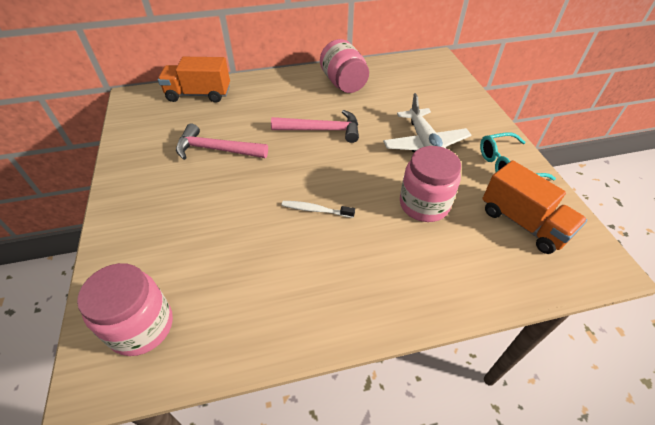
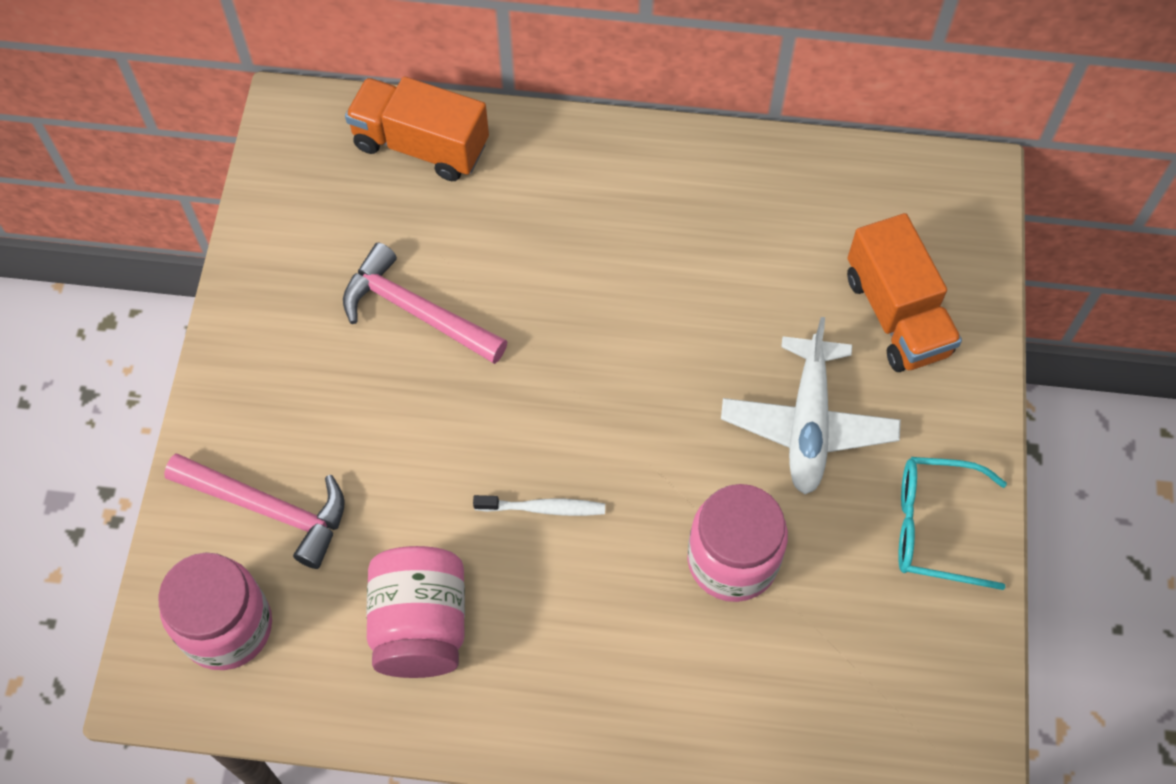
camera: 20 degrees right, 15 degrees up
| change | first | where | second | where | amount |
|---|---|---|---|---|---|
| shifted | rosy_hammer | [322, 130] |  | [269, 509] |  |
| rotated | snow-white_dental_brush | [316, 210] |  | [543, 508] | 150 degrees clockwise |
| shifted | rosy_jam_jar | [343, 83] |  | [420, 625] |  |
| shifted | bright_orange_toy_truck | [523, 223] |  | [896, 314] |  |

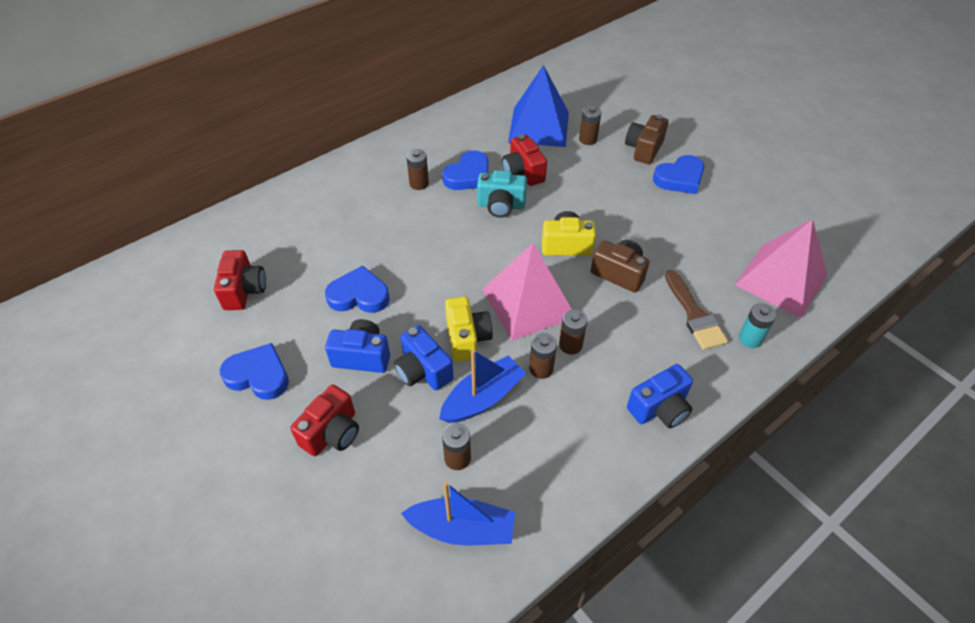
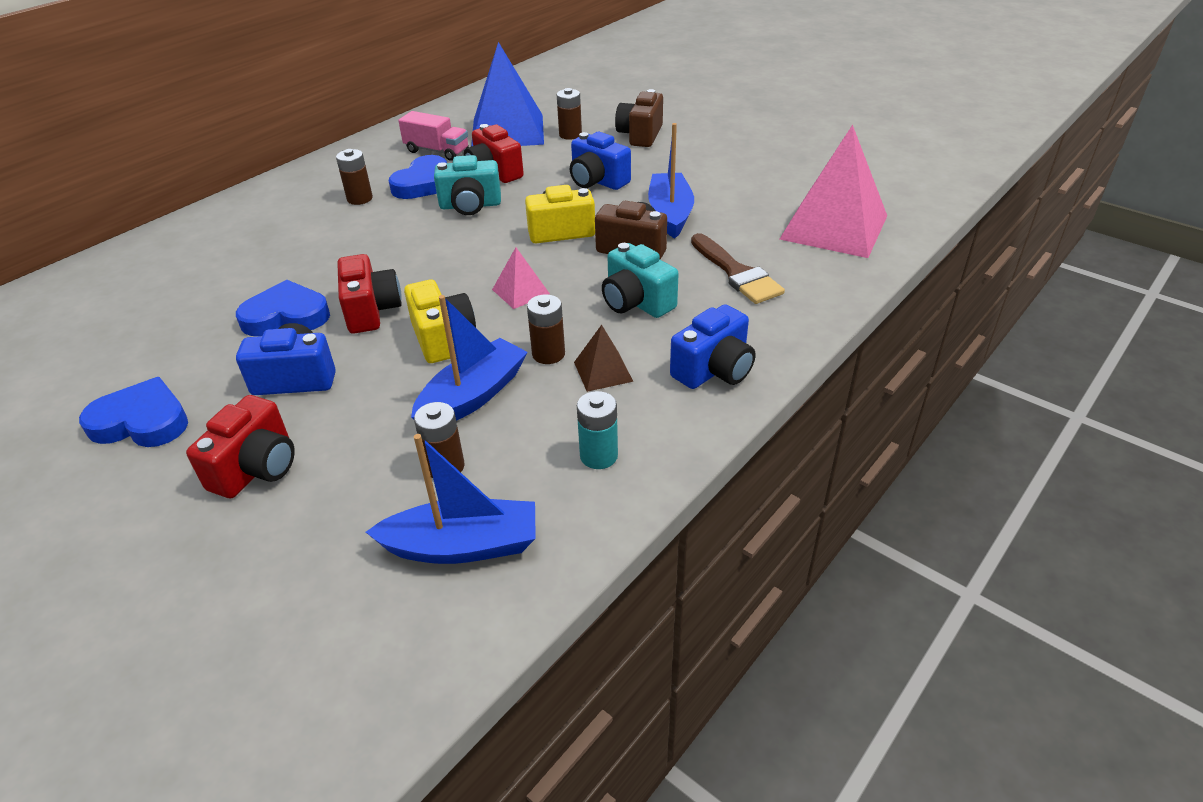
camera: 10 degrees left, 10 degrees down
| change | first | where | second | where | amount |
|---|---|---|---|---|---|
| shifted | crimson_compact_camera | [244, 290] |  | [371, 311] |  |
| shifted | royal_blue_compact_camera | [423, 371] |  | [597, 181] |  |
| scaled | rosy_pyramid | [528, 303] |  | [521, 291] | x0.45 |
| gone | dark_brown_power_cell | [570, 345] |  |  |  |
| gone | royal_blue_heart | [679, 178] |  |  |  |
| shifted | aqua_power_cell | [750, 339] |  | [598, 456] |  |
| new |  |  | rosy_toy_truck | [437, 151] |  |
| new |  |  | dark_brown_pyramid | [603, 371] |  |
| new |  |  | aqua_compact_camera | [636, 302] |  |
| new |  |  | royal_blue_toy_boat | [670, 214] |  |

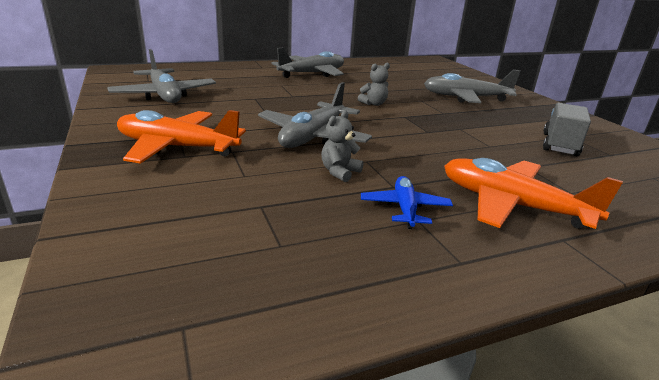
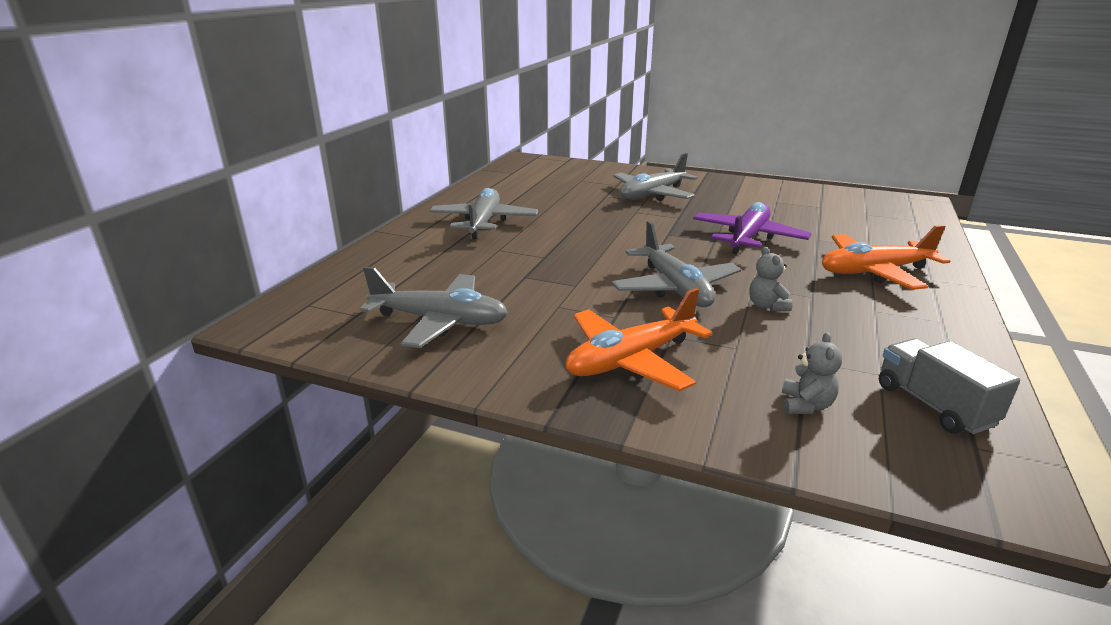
camera: 45 degrees left, 0 degrees up
| change | first | where | second | where | amount |
|---|---|---|---|---|---|
| shifted | grey_teddy | [373, 104] |  | [806, 405] |  |
| gone | royal_blue_toy_plane | [405, 208] |  |  |  |
| shifted | grey_toy_truck | [560, 145] |  | [933, 405] |  |
| new |  |  | purple_toy_plane | [747, 238] |  |

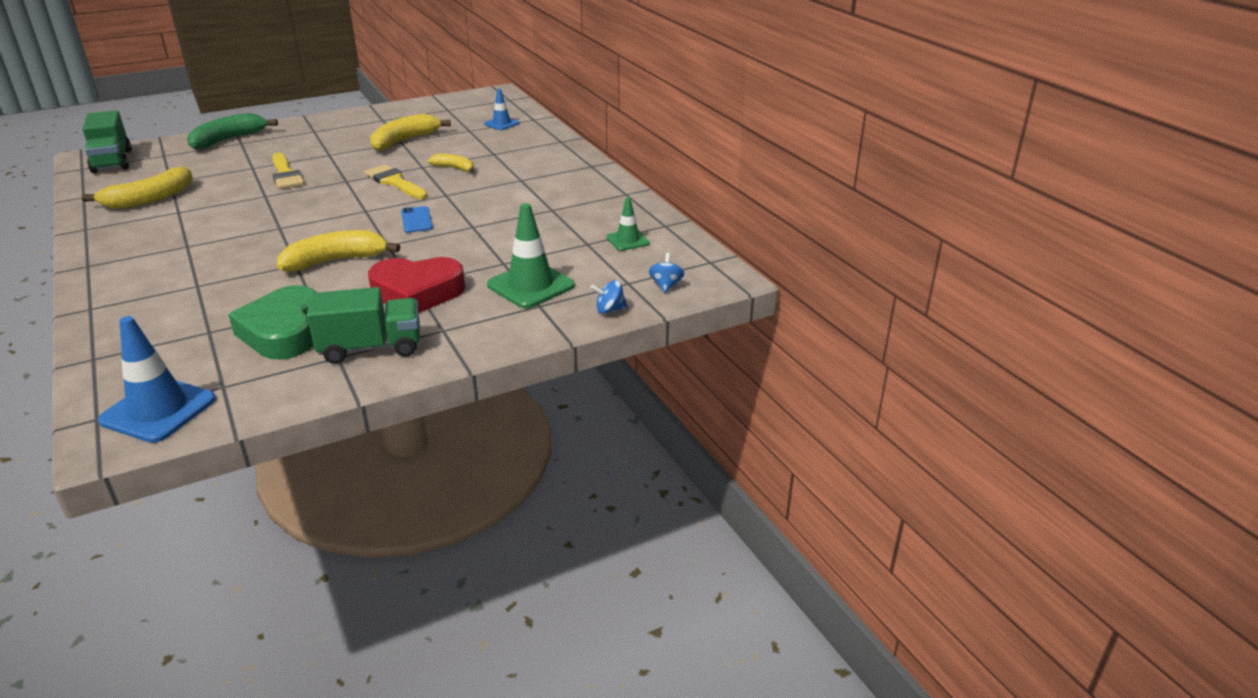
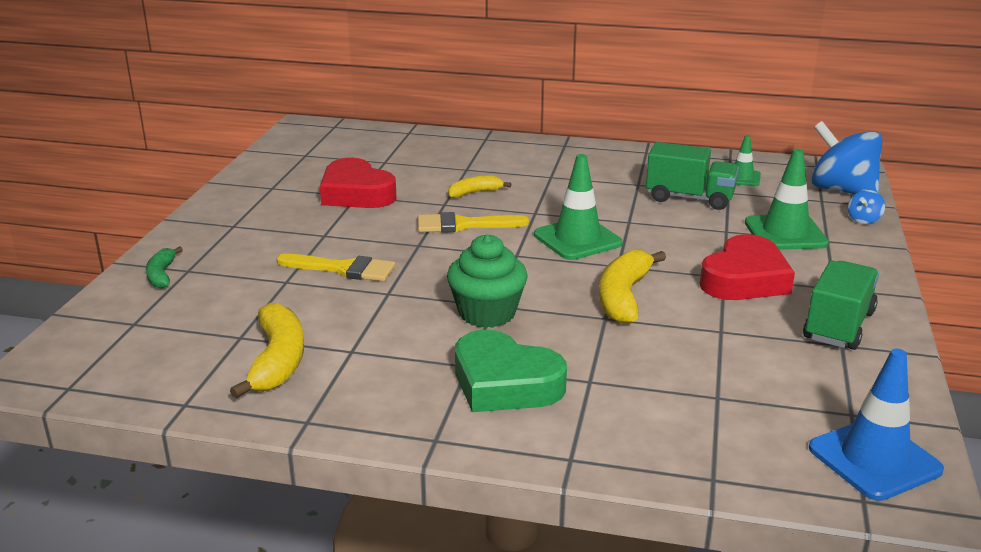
camera: 50 degrees left, 5 degrees down
| change | first | where | second | where | amount |
|---|---|---|---|---|---|
| shifted | leaf-green_toy_truck | [112, 161] |  | [689, 198] |  |
| scaled | leaf-green_toy_banana | [228, 140] |  | [162, 275] | x0.58 |
| shifted | leaf-green_heart | [283, 331] |  | [504, 383] |  |
| swapped | bright_yellow_toy_banana | [404, 141] | crimson_heart | [356, 193] |  |
| swapped | royal_blue_phone | [416, 220] | leaf-green_road_cone | [577, 239] |  |
| gone | royal_blue_road_cone | [501, 124] |  |  |  |
| scaled | royal_blue_whirligig | [666, 285] |  | [842, 190] | x2.37 |
| new |  |  | leaf-green_muffin | [487, 313] |  |

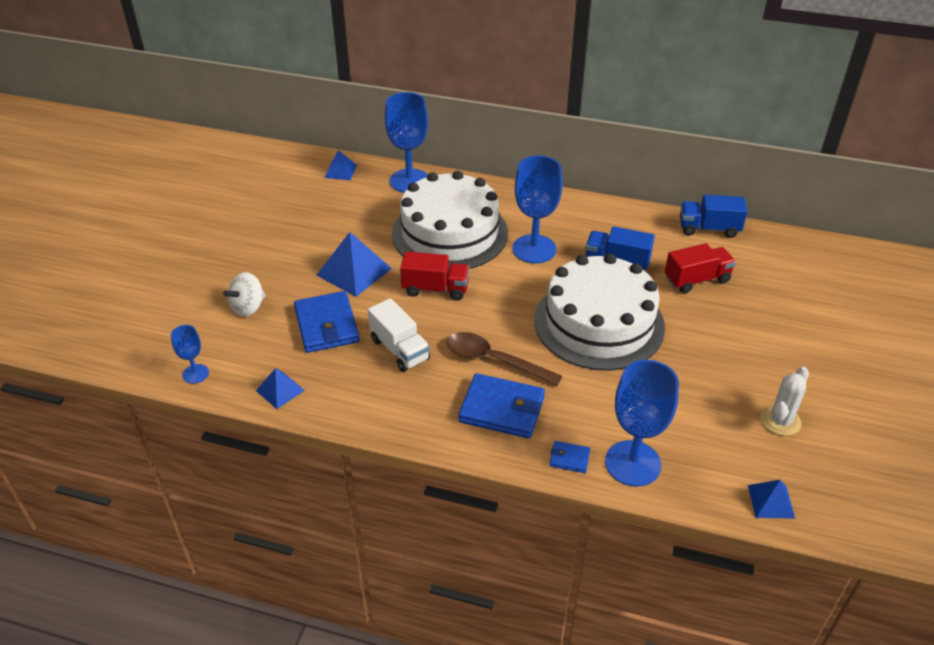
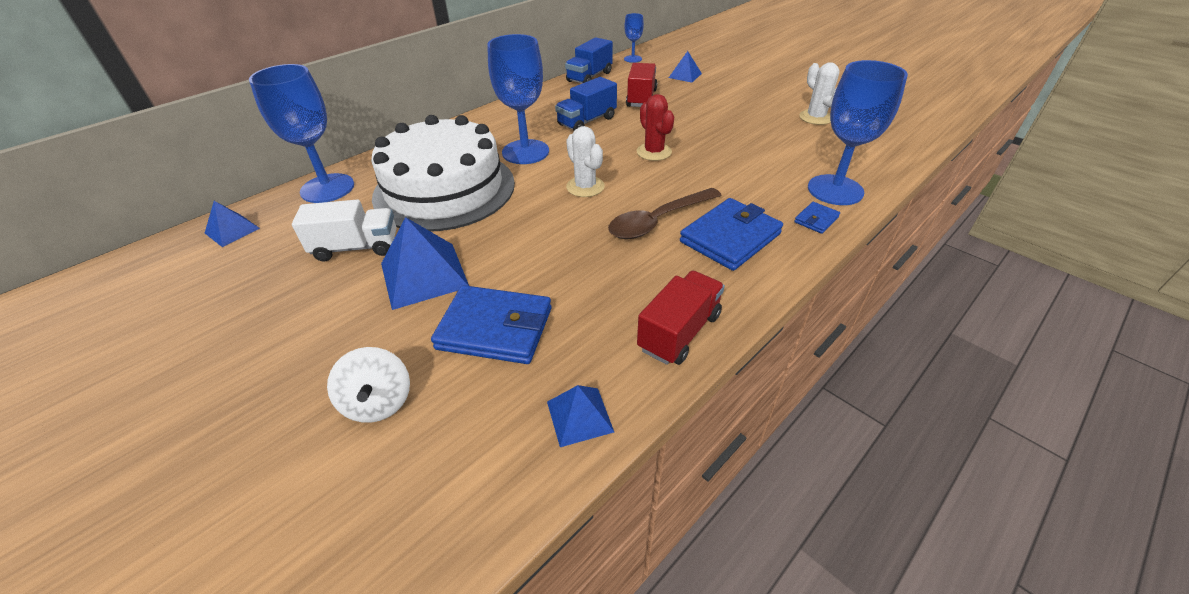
camera: 60 degrees left, 0 degrees up
| change | first | where | second | where | amount |
|---|---|---|---|---|---|
| shifted | royal_blue_chalice | [195, 374] |  | [633, 59] |  |
| shifted | snow-white_toy_truck | [399, 349] |  | [356, 247] |  |
| shifted | crimson_toy_truck | [435, 289] |  | [679, 332] |  |
| swapped | snow-white_gateau | [599, 323] | crimson_saguaro_cactus | [654, 152] |  |
| shifted | royal_blue_pyramid | [771, 501] |  | [685, 75] |  |
| new |  |  | snow-white_saguaro_cactus | [585, 187] |  |

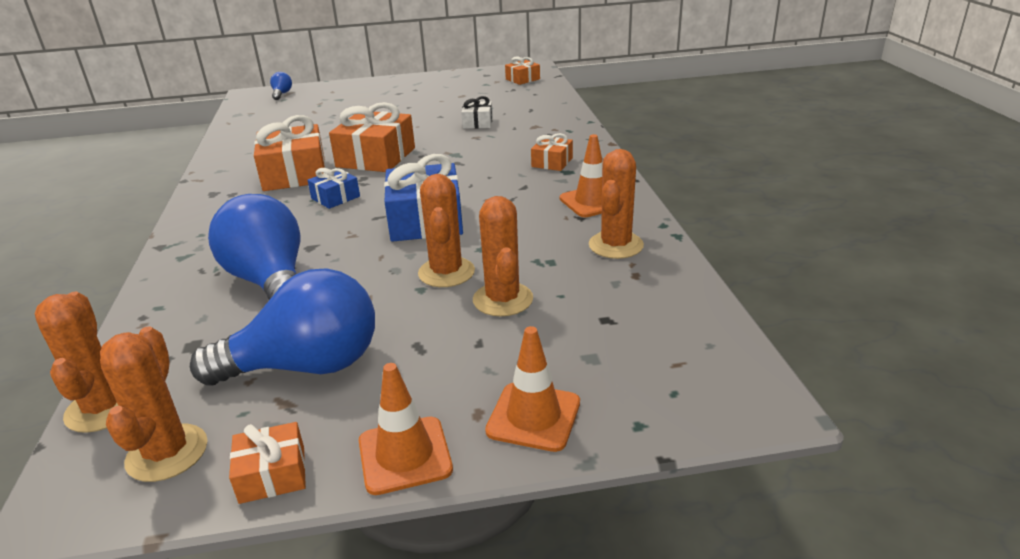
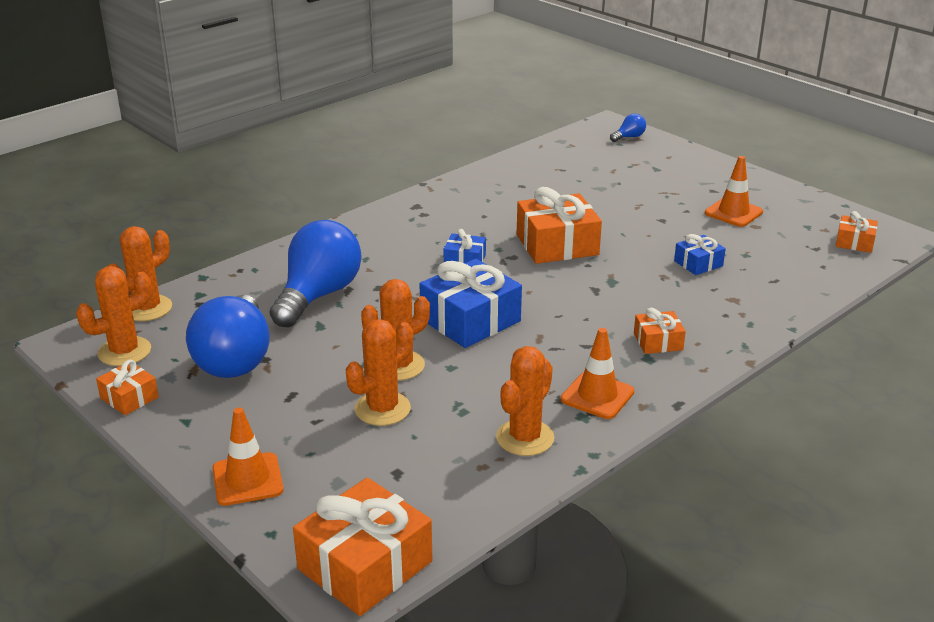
camera: 55 degrees right, 0 degrees up
| change | first | where | second | where | amount |
|---|---|---|---|---|---|
| rotated | royal_blue_light_bulb | [306, 366] |  | [235, 359] | 45 degrees clockwise |
| shifted | bright_orange_present | [295, 174] |  | [365, 565] |  |
| shifted | bright_orange_road_cone | [405, 455] |  | [733, 212] |  |
| repainted | snow-white_present | [477, 123] | royal_blue_present | [698, 263] |  |
| rotated | bright_orange_saguaro_cactus | [616, 245] |  | [525, 438] | 45 degrees counterclockwise |

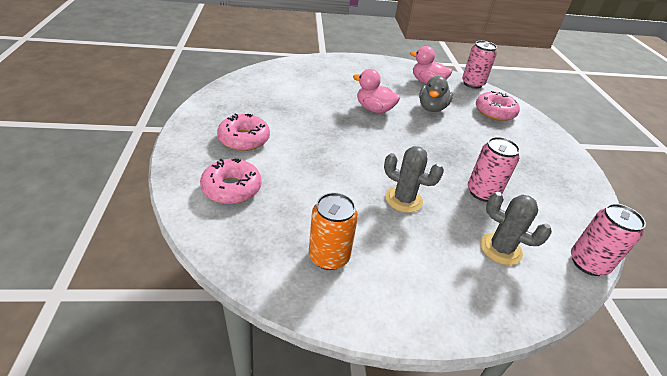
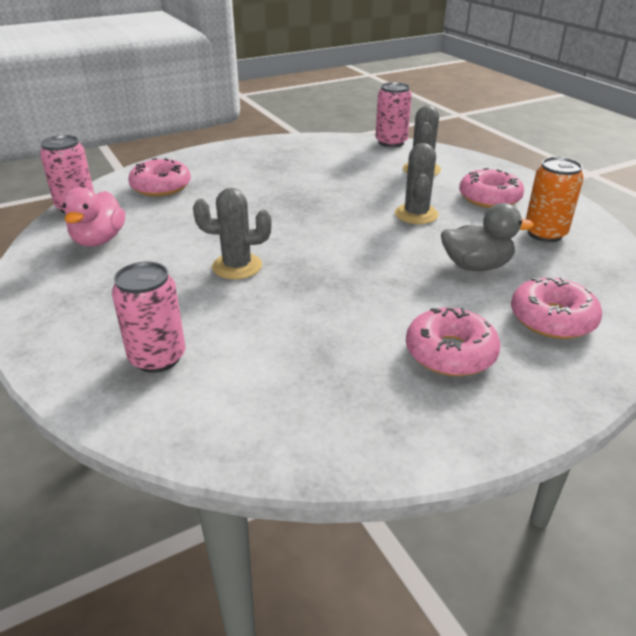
camera: 110 degrees left, 5 degrees down
| change | first | where | second | where | amount |
|---|---|---|---|---|---|
| swapped | rosy_rubber_duck | [374, 109] | grey_saguaro_cactus | [237, 266] |  |
| shifted | grey_rubber_duck | [432, 108] |  | [476, 266] |  |
| shifted | rosy_tin | [482, 192] |  | [157, 357] |  |
| new |  |  | rosy_doughnut | [489, 198] |  |

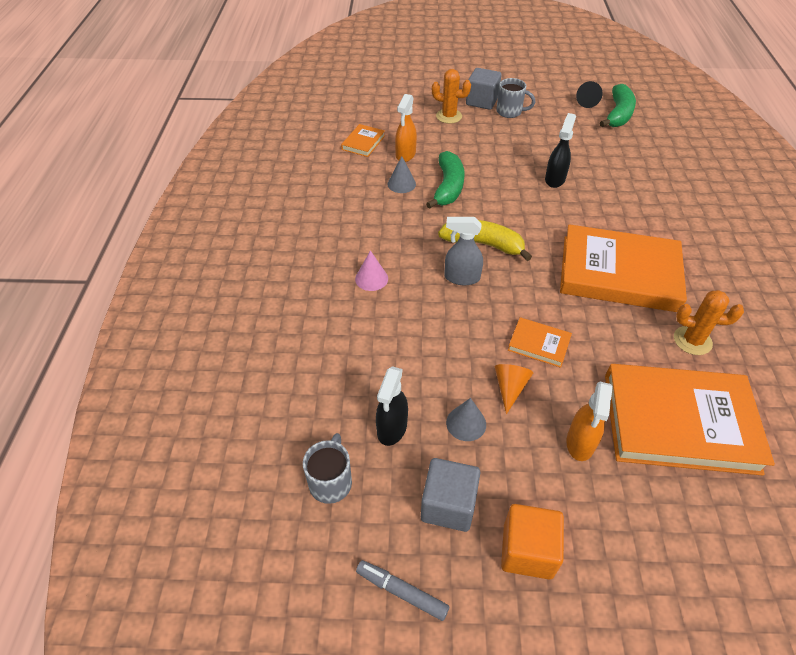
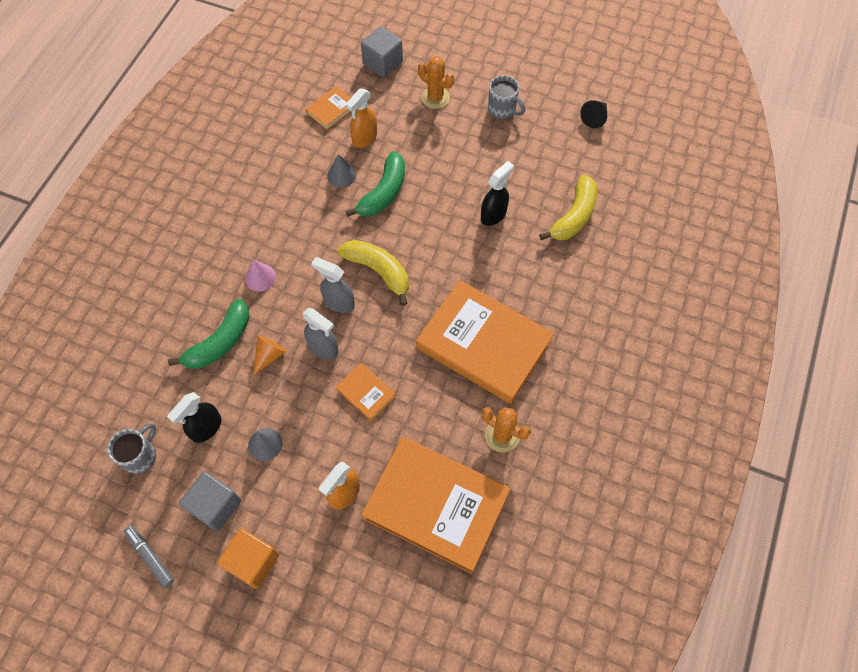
camera: 20 degrees right, 15 degrees up
| change | first | where | second | where | amount |
|---|---|---|---|---|---|
| shifted | grey_block | [482, 101] |  | [382, 63] |  |
| shifted | bright_orange_cone | [510, 388] |  | [269, 355] |  |
| shifted | leaf-green_toy_banana | [618, 114] |  | [220, 342] |  |
| new |  |  | grey_spray_cleaner | [323, 347] |  |
| new |  |  | bright_yellow_toy_banana | [573, 216] |  |

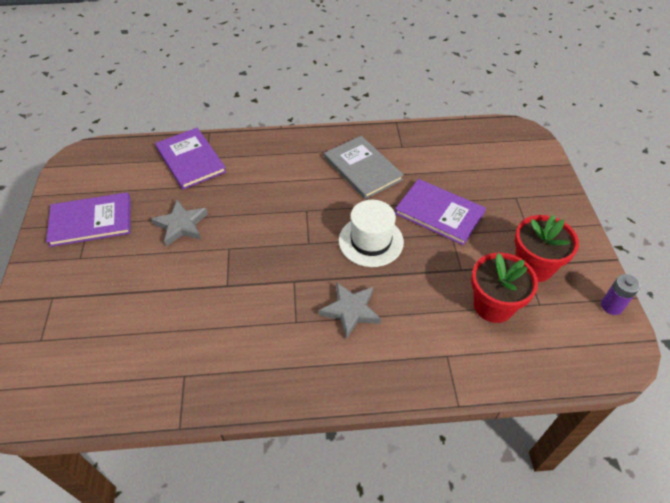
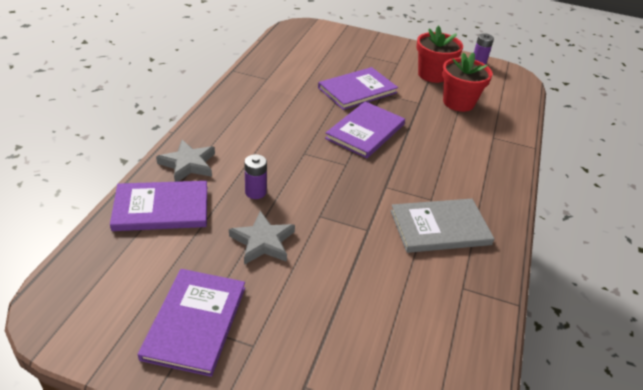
camera: 70 degrees left, 10 degrees down
| change | first | where | second | where | amount |
|---|---|---|---|---|---|
| shifted | grey_star | [350, 311] |  | [188, 164] |  |
| shifted | grey_book | [362, 169] |  | [440, 228] |  |
| swapped | snow-white_tall_hat | [371, 241] | purple_book | [365, 131] |  |
| new |  |  | purple_power_cell | [255, 192] |  |

